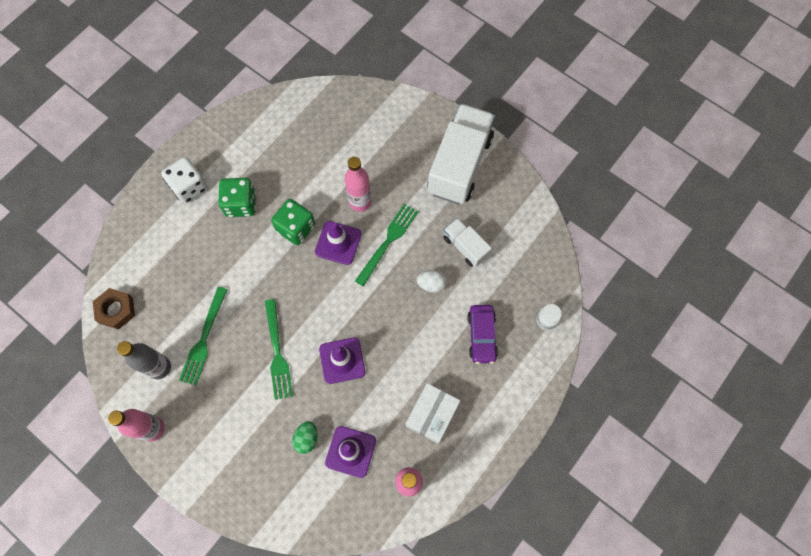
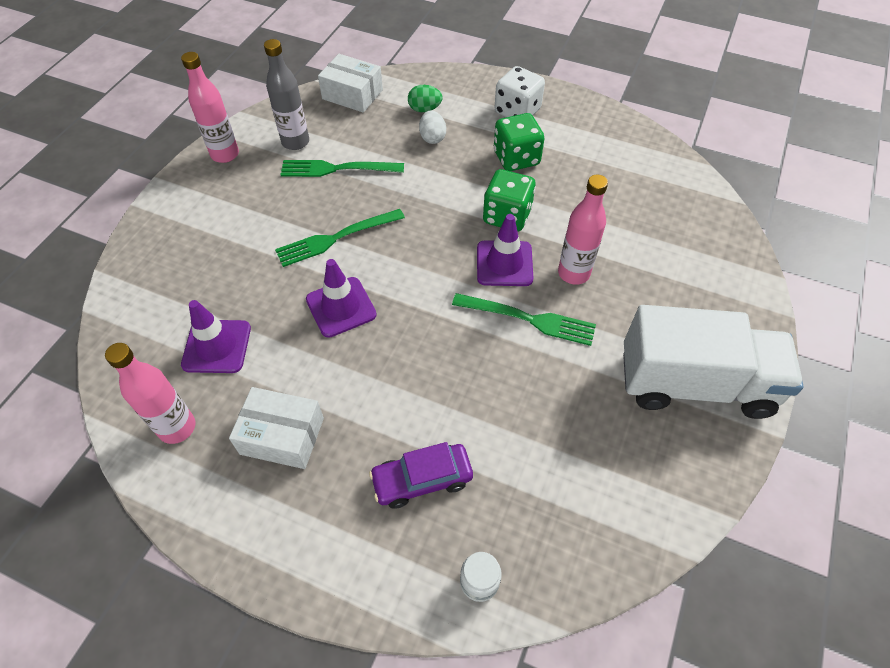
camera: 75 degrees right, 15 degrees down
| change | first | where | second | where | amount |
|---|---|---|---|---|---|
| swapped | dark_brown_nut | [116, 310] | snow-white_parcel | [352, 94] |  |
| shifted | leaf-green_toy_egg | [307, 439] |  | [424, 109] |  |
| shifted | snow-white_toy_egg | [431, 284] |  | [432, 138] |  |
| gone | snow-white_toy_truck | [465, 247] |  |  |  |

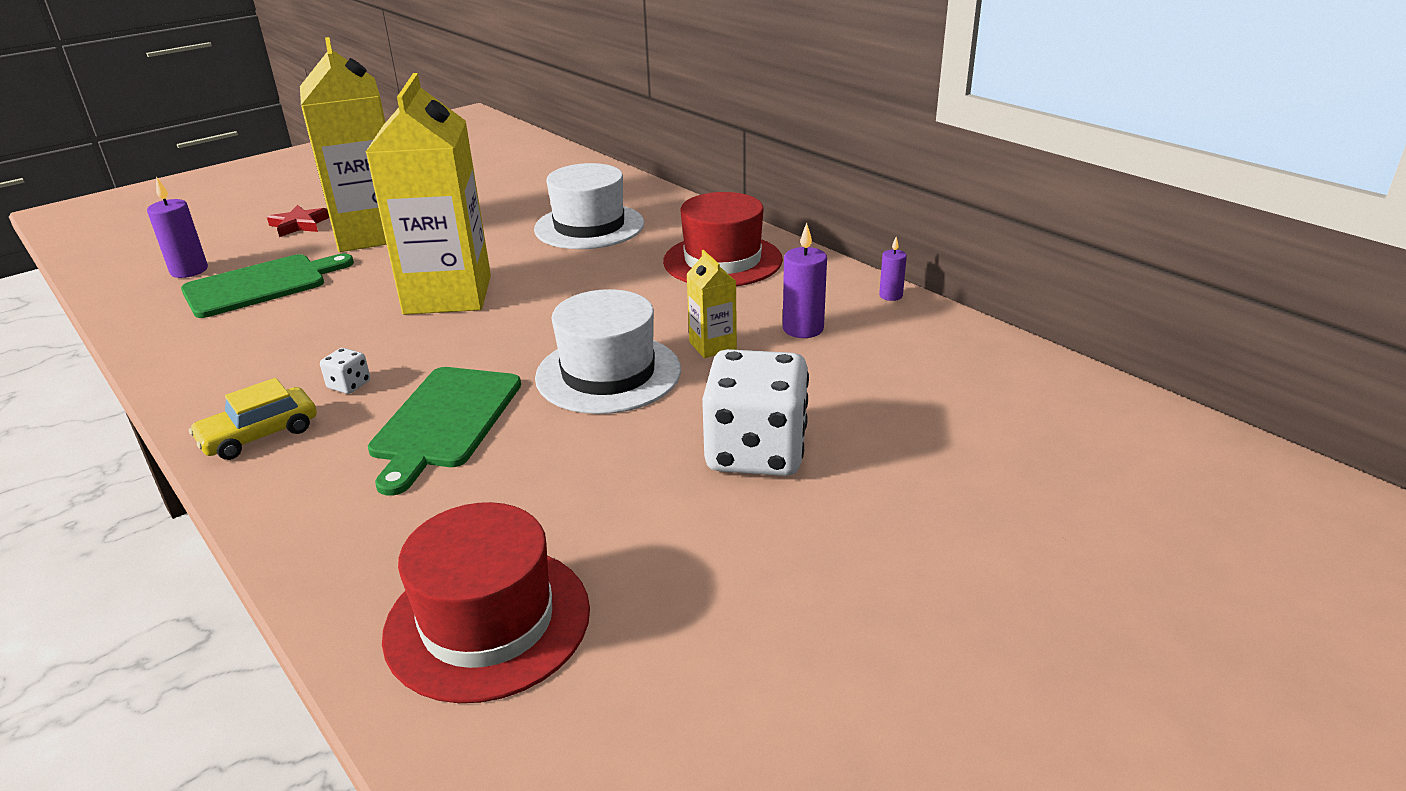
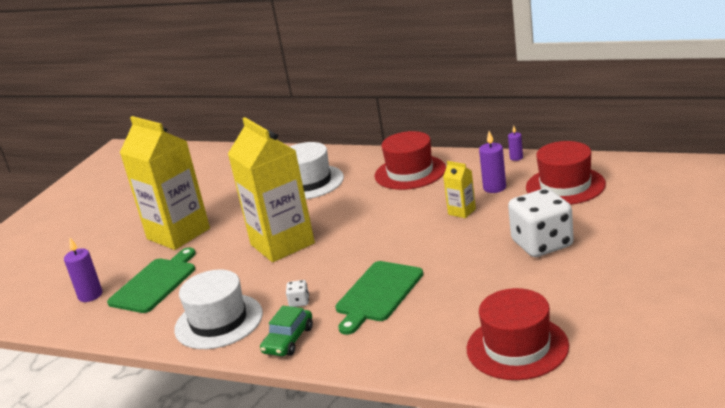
camera: 25 degrees left, 5 degrees down
| change | first | where | second | where | amount |
|---|---|---|---|---|---|
| repainted | bright_yellow_toy_car | [259, 435] | leaf-green_toy_car | [288, 340] |  |
| gone | crimson_star | [299, 225] |  |  |  |
| rotated | leaf-green_chopping_board | [445, 421] |  | [378, 294] | 45 degrees clockwise |
| shifted | snow-white_tall_hat | [608, 373] |  | [219, 321] |  |
| new |  |  | crimson_tall_hat | [565, 186] |  |

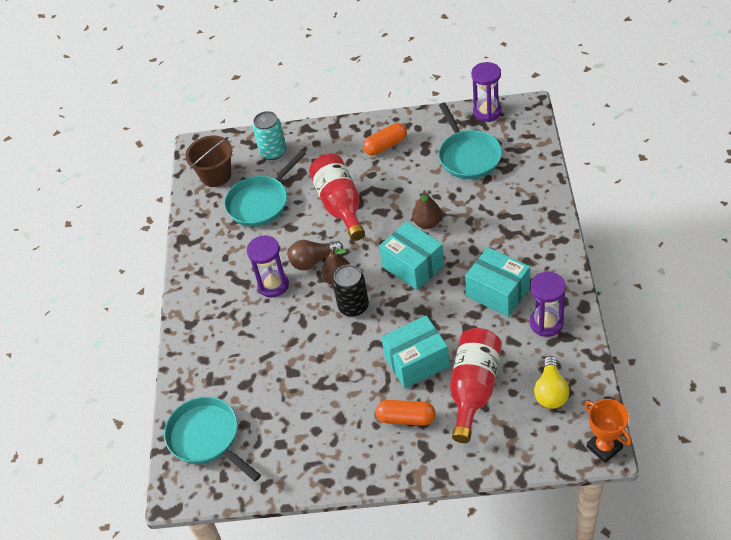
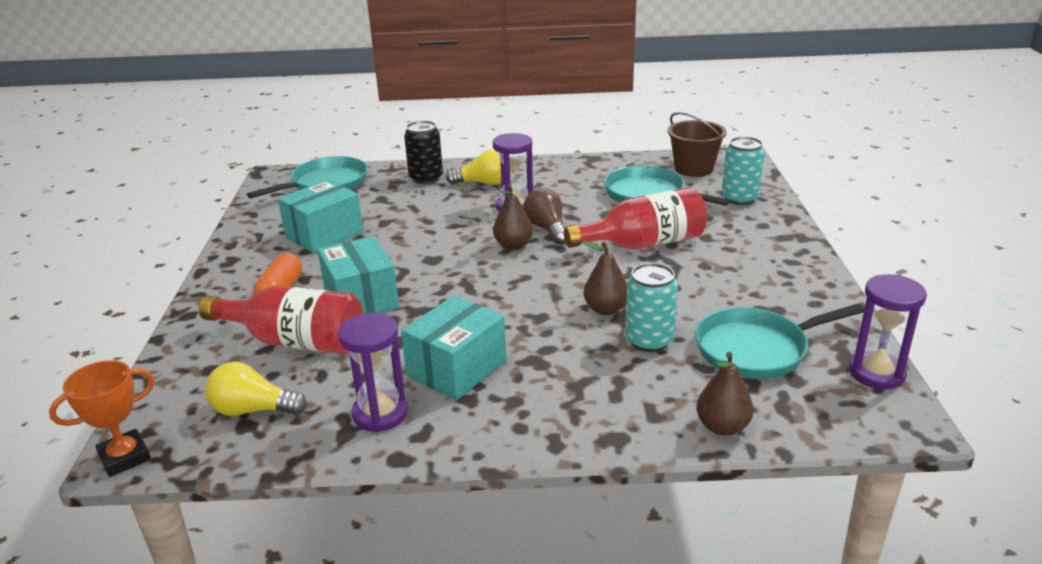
camera: 85 degrees right, 20 degrees down
| change | first | where | second | where | amount |
|---|---|---|---|---|---|
| shifted | black_tin | [353, 306] |  | [426, 178] |  |
| gone | bright_orange_pill | [385, 146] |  |  |  |
| shifted | aqua_parcel | [413, 266] |  | [324, 234] |  |
| new |  |  | bright_yellow_light_bulb | [483, 183] |  |
| new |  |  | aqua_tin | [649, 341] |  |
| new |  |  | dark_brown_pear | [722, 427] |  |

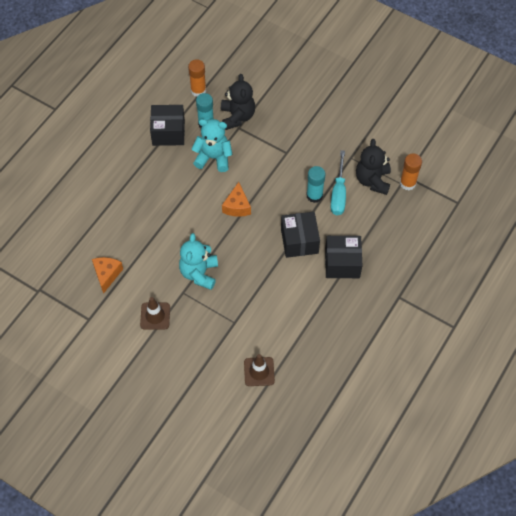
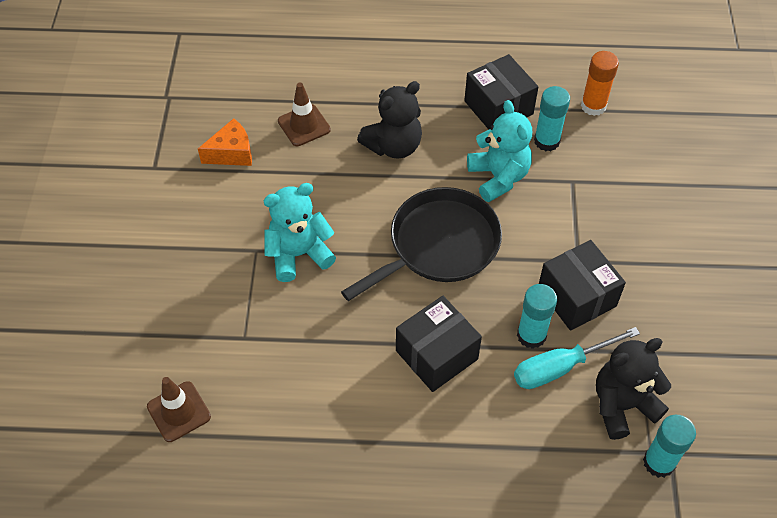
camera: 60 degrees right, 5 degrees down
| change | first | where | second | where | amount |
|---|---|---|---|---|---|
| shifted | dark_brown_road_cone | [155, 316] |  | [304, 125] |  |
| shifted | black_teddy | [237, 116] |  | [393, 146] |  |
| swapped | bright_orange_cheese_wedge | [237, 206] | black_pan | [439, 245] |  |
| shifted | black_parcel | [342, 263] |  | [576, 297] |  |
| repainted | bright_orange_glue_stick | [407, 183] | aqua_glue_stick | [659, 462] |  |

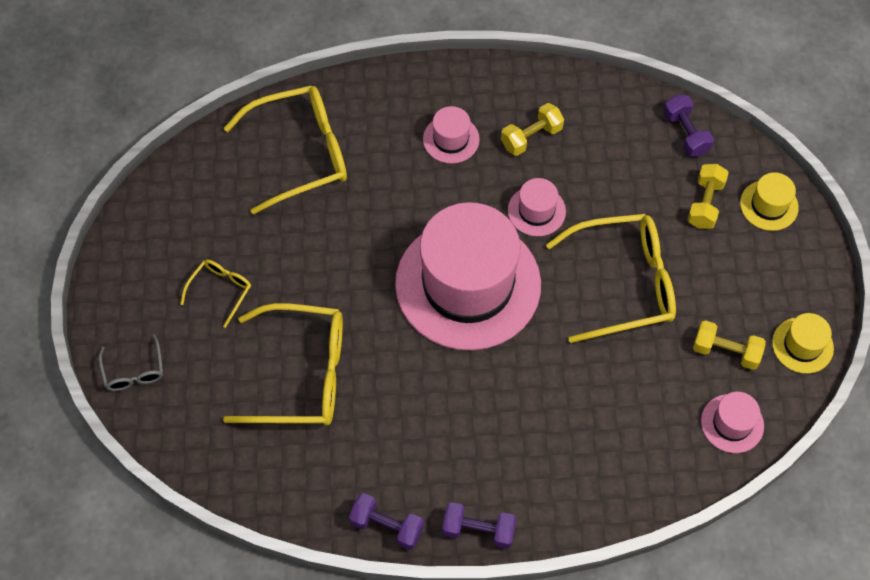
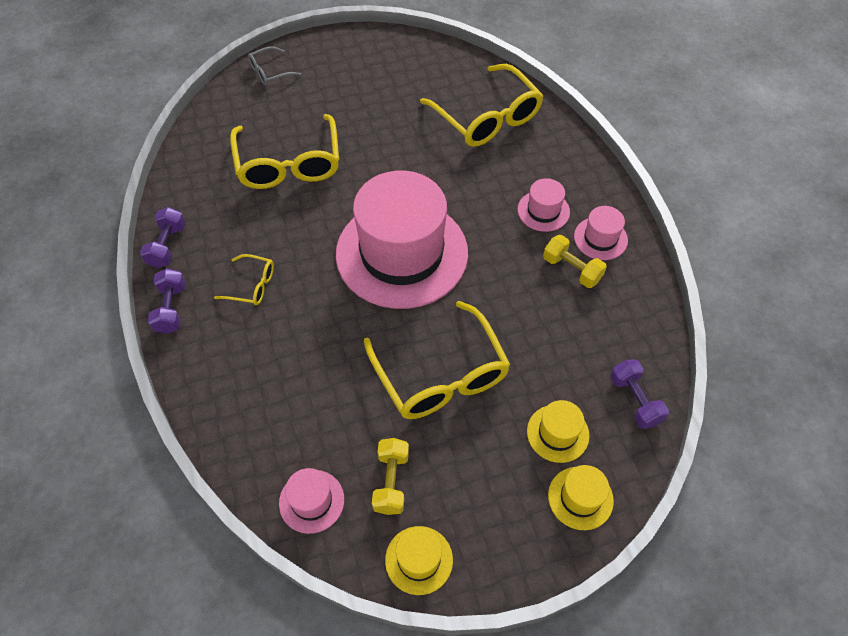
camera: 75 degrees right, 5 degrees down
| change | first | where | second | where | amount |
|---|---|---|---|---|---|
| shifted | bright_yellow_eyeglasses | [220, 291] |  | [252, 285] |  |
| shifted | rosy_tall_hat | [536, 211] |  | [600, 238] |  |
| rotated | purple_free_weight | [685, 133] |  | [635, 400] | 75 degrees counterclockwise |
| swapped | bright_yellow_free_weight | [705, 204] | bright_yellow_tall_hat | [557, 433] |  |

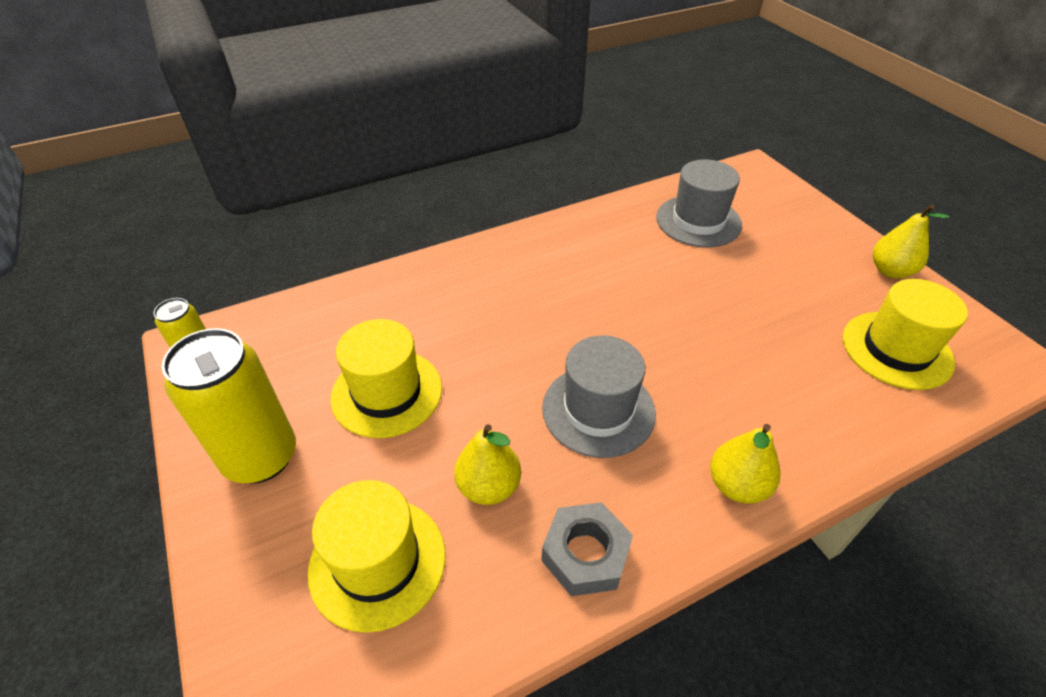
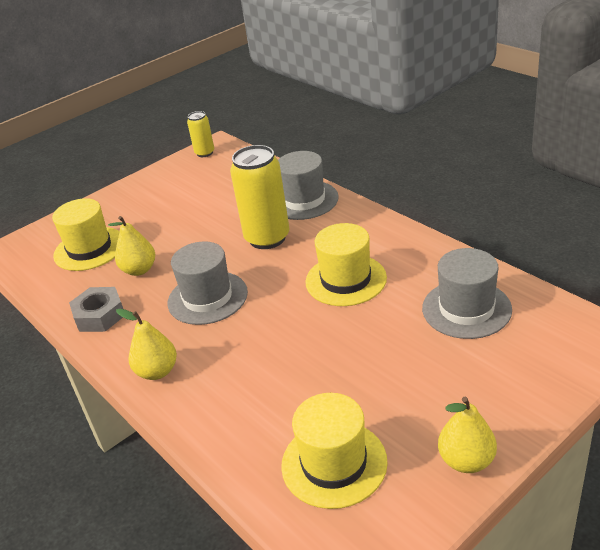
camera: 80 degrees right, 10 degrees down
| change | first | where | second | where | amount |
|---|---|---|---|---|---|
| shifted | bright_yellow_tin | [261, 457] |  | [267, 238] |  |
| shifted | bright_yellow_tall_hat | [387, 392] |  | [346, 280] |  |
| new |  |  | grey_tall_hat | [304, 200] |  |

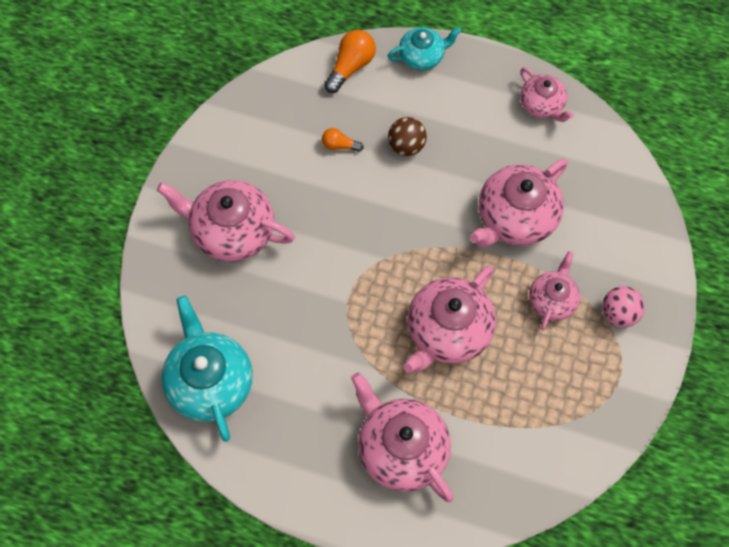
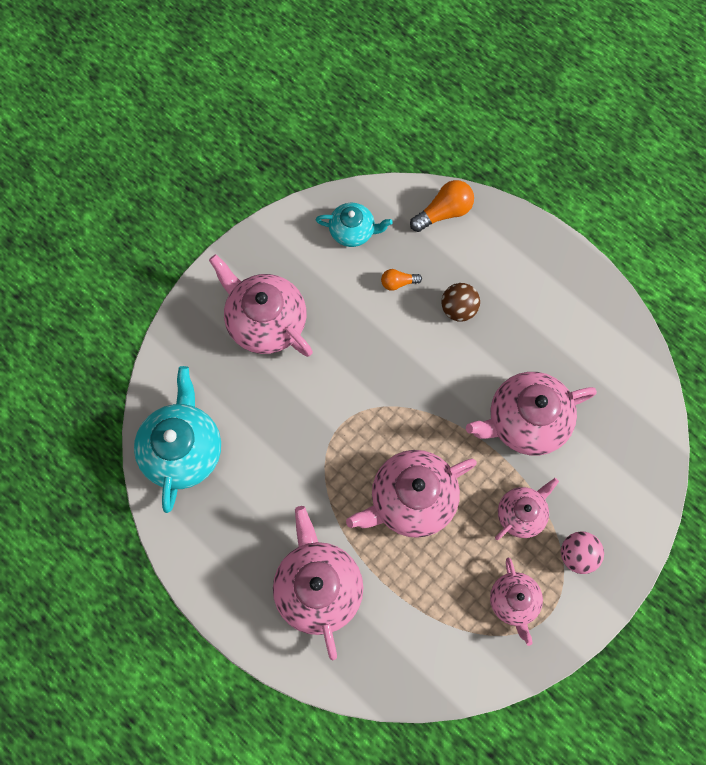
camera: 25 degrees right, 5 degrees up
| change | first | where | second | where | amount |
|---|---|---|---|---|---|
| rotated | bright_orange_light_bulb | [339, 145] |  | [398, 283] | 45 degrees counterclockwise |
| shifted | aqua_china_teapot | [422, 56] |  | [353, 231] |  |
| shifted | rosy_china_teapot | [542, 105] |  | [513, 602] |  |

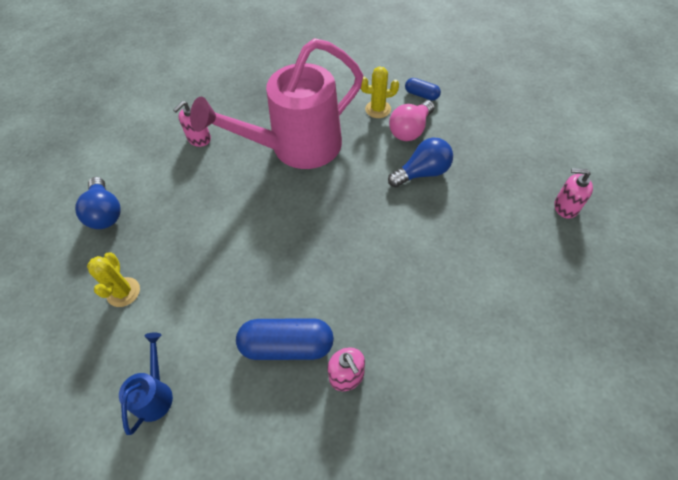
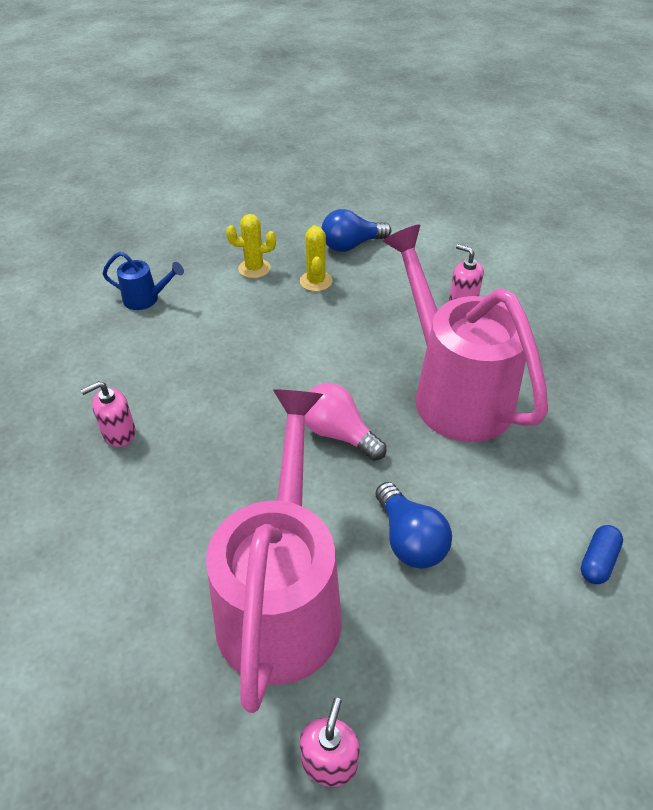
camera: 90 degrees right, 10 degrees down
| change | first | where | second | where | amount |
|---|---|---|---|---|---|
| gone | royal_blue_pill | [287, 345] |  |  |  |
| shifted | bright_yellow_saguaro_cactus | [378, 109] |  | [316, 281] |  |
| shifted | rosy_light_bulb | [410, 130] |  | [339, 434] |  |
| new |  |  | rosy_watering_pot | [282, 599] |  |

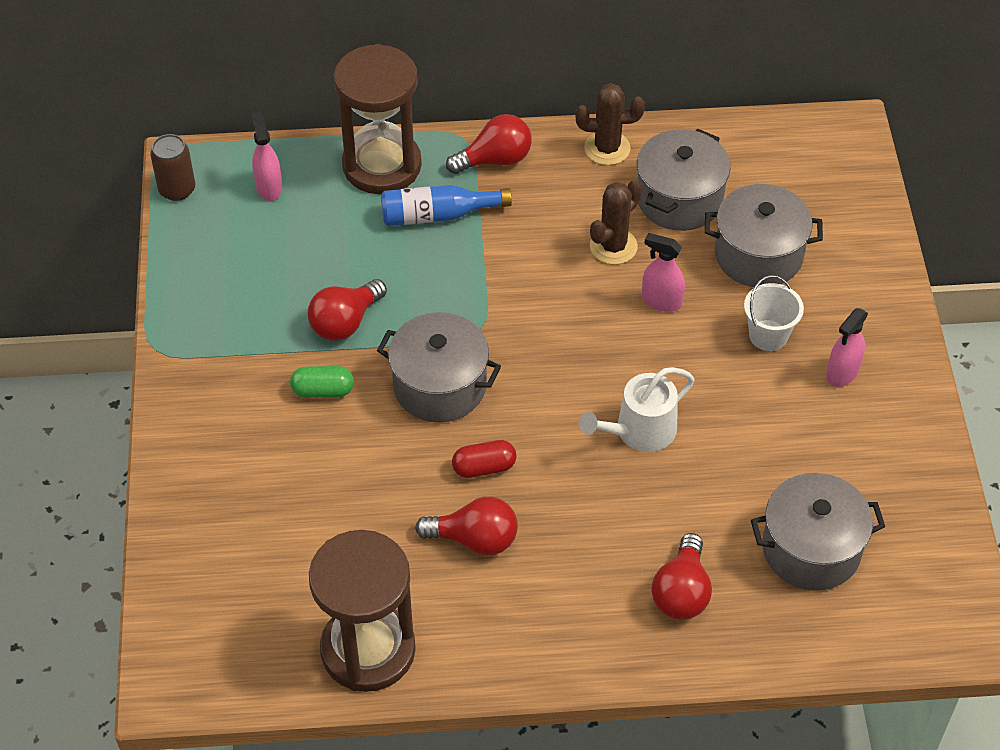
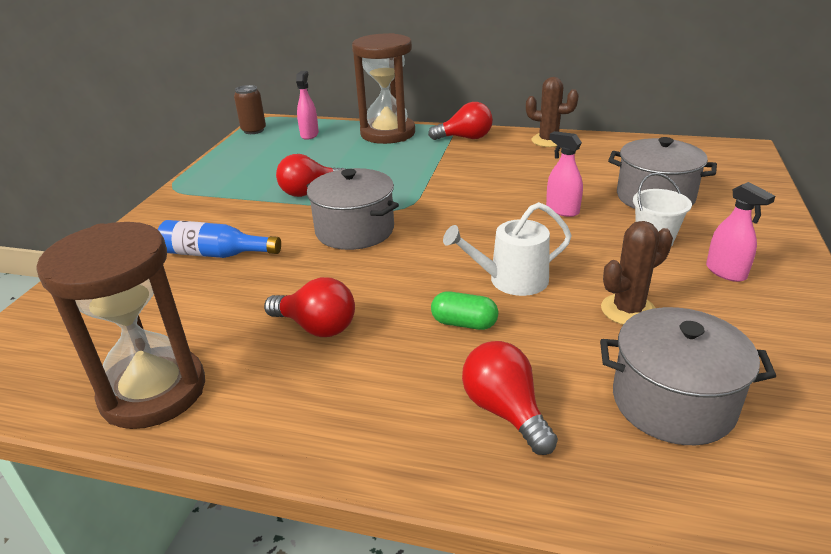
camera: 20 degrees right, 20 degrees down
| change | first | where | second | where | amount |
|---|---|---|---|---|---|
| shifted | leaf-green_pill | [323, 391] |  | [464, 323] |  |
| shifted | royal_blue_flask | [438, 215] |  | [215, 254] |  |
| gone | crimson_pill | [484, 467] |  |  |  |
| shifted | dark_brown_saguaro_cactus | [613, 246] |  | [628, 310] |  |
| gone | grey_pot | [679, 199] |  |  |  |
| rotated | crimson_light_bulb | [681, 592] |  | [505, 411] | 120 degrees clockwise |
| rotated | rosy_spray_cleaner | [842, 373] |  | [726, 272] | 90 degrees counterclockwise |

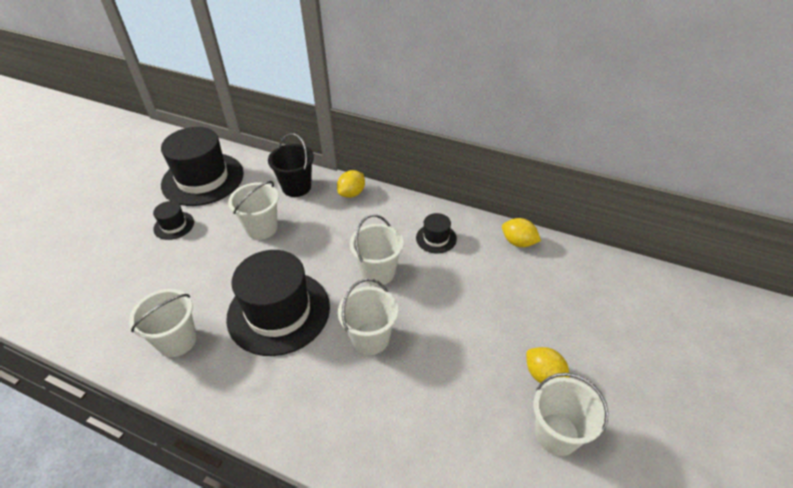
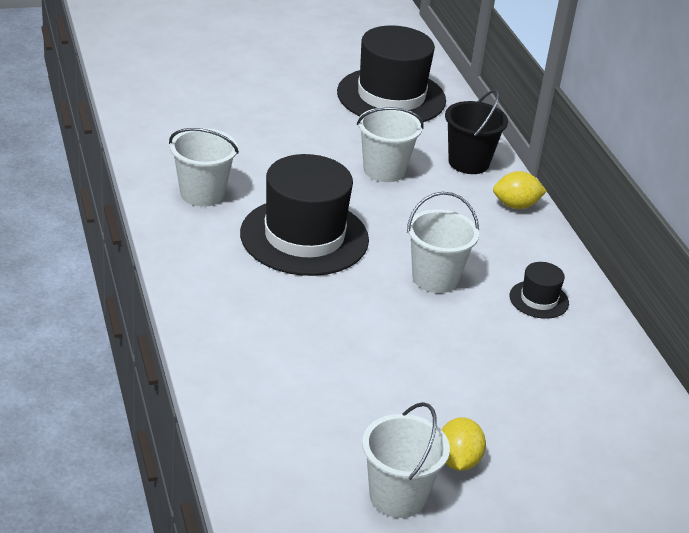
camera: 45 degrees right, 10 degrees down
| change | first | where | second | where | amount |
|---|---|---|---|---|---|
| gone | black_tall_hat | [174, 225] |  |  |  |
| gone | snow-white_pail | [370, 338] |  |  |  |
| gone | bright_yellow_citrus_fruit | [518, 242] |  |  |  |

